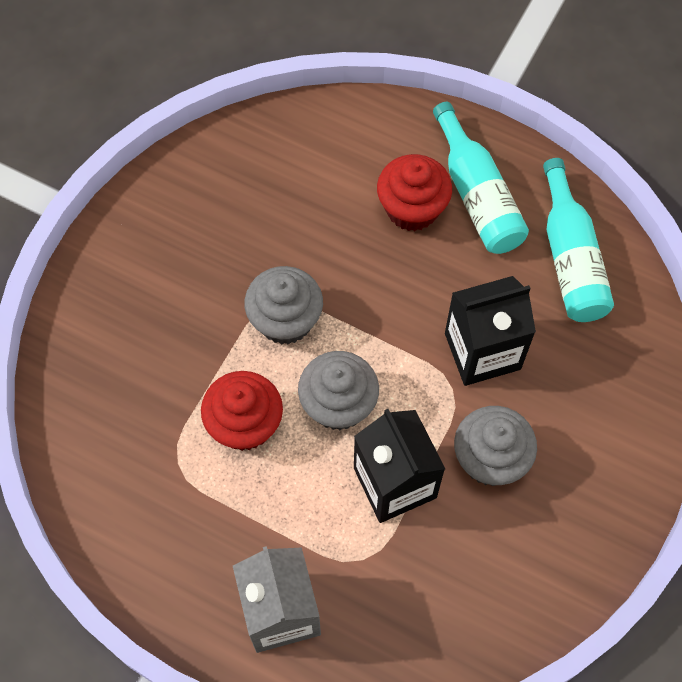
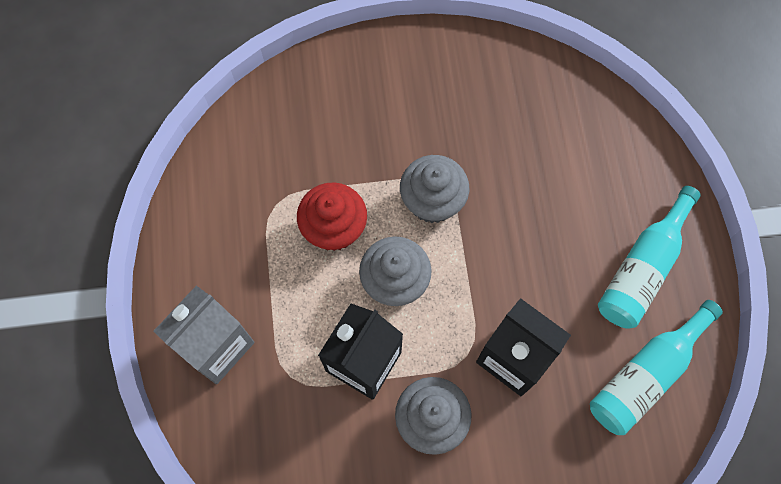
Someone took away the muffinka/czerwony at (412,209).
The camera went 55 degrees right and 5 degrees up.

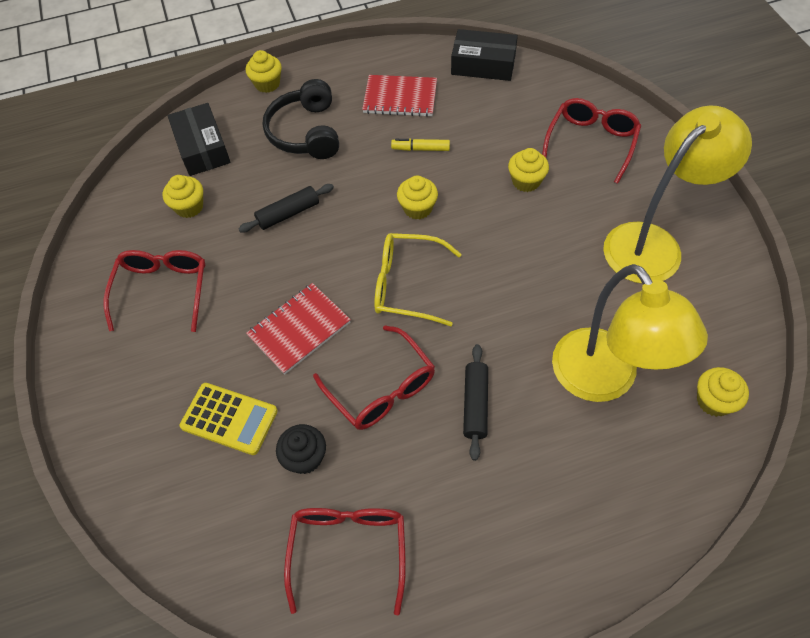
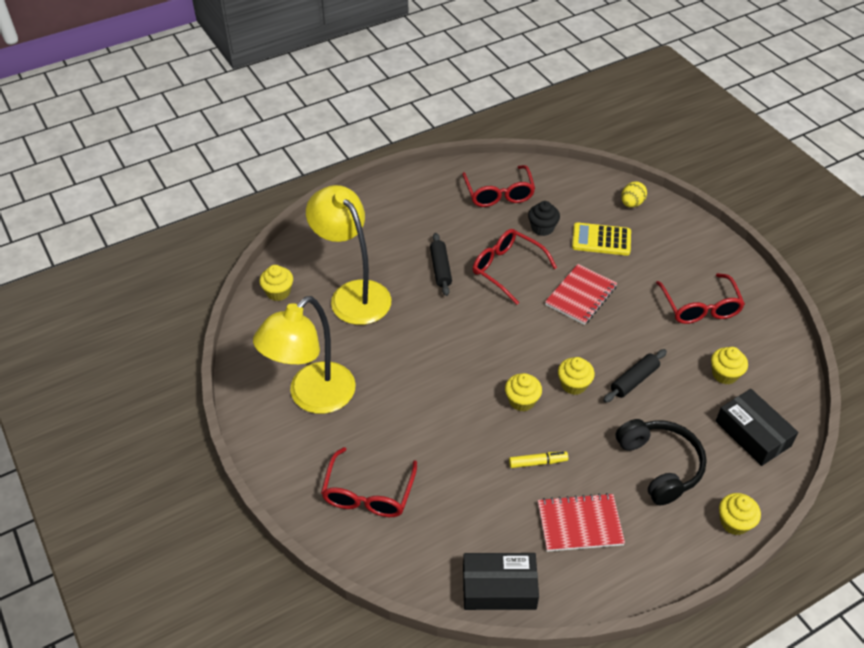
Someone carried the muffinka/żółty from (526,181) to (574,384).
Someone put down the jajko/żółty at (631,203).
Someone took away the okulary/żółty at (406,285).
The camera went 165 degrees right and 10 degrees down.

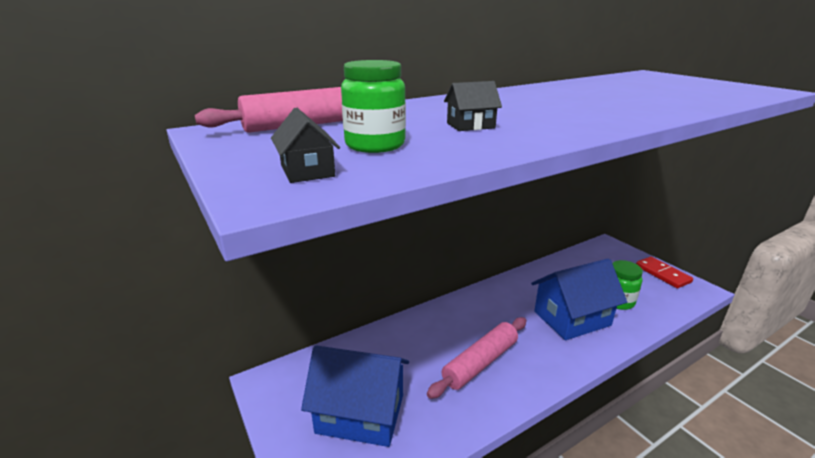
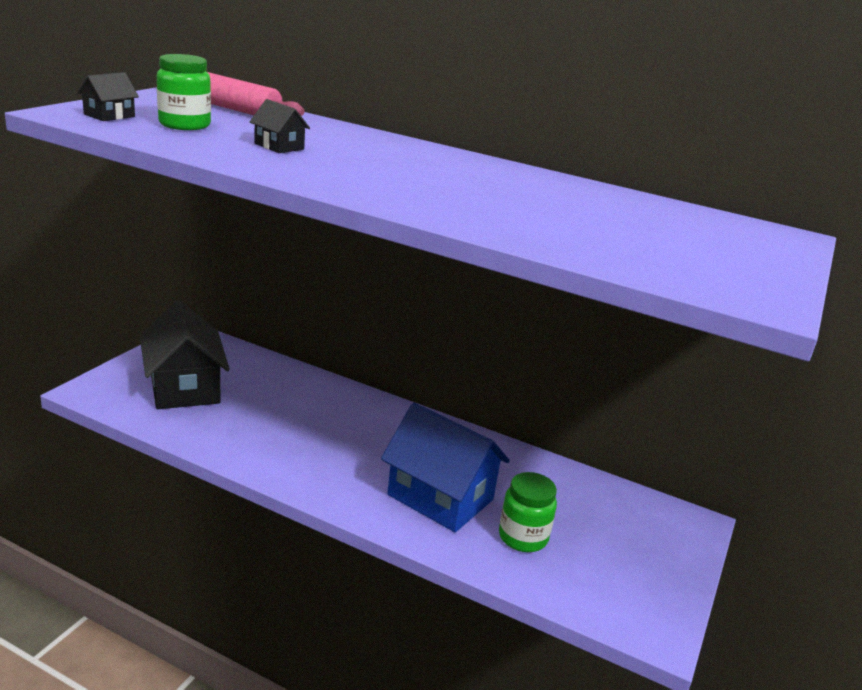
Someone repainted the domek/niebieski at (360,414), which became the domek/czarny at (184,387).
Someone took away the wałek do ciasta/różowy at (480,363).
Someone took away the kostka domina/czerwony at (662,274).
The camera went 55 degrees right and 0 degrees up.

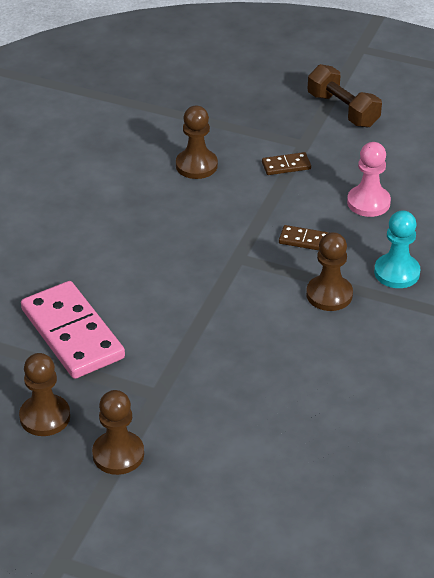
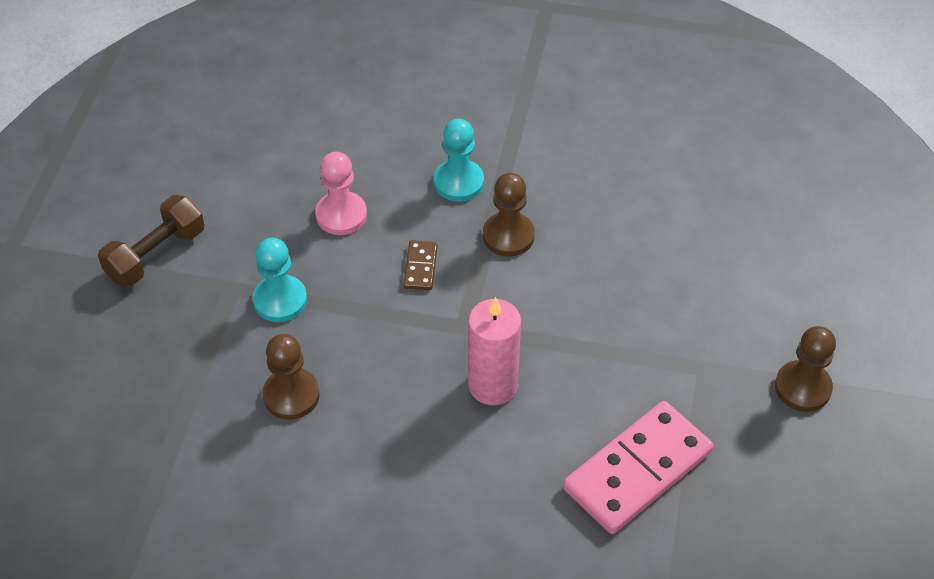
Someone swapped the kostka domina/brązowy at (286,165) for the pionek/turkusowy at (280,300).
Someone put down the świeca/różowy at (493,385).
Someone took away the pionek/brązowy at (45,417).
The camera went 100 degrees left and 10 degrees up.

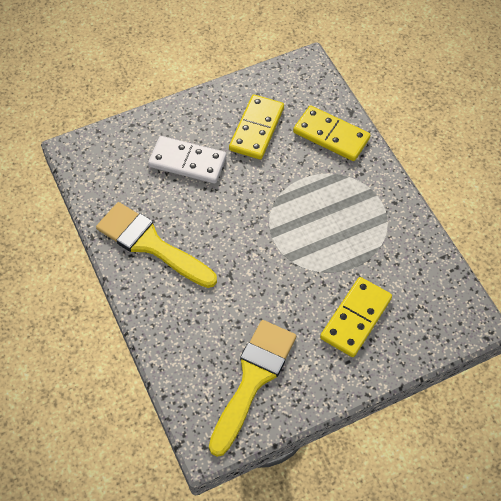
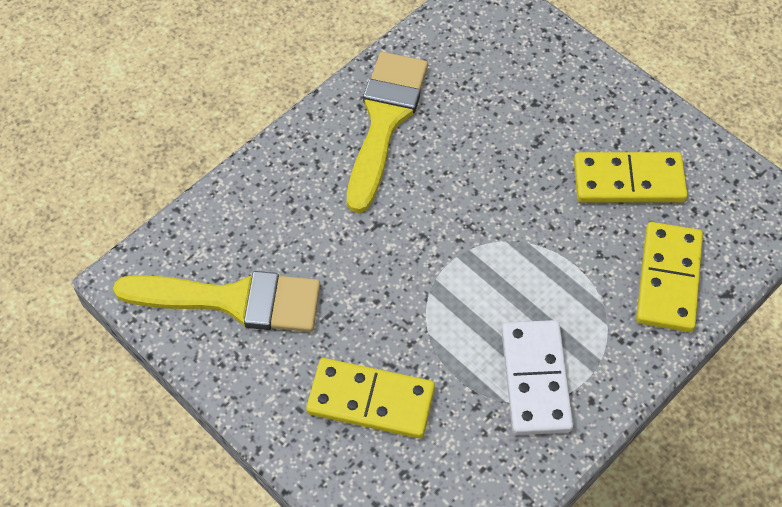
Someone carried the kostka domina/biały from (187,162) to (535,379).
The camera went 70 degrees right and 0 degrees up.

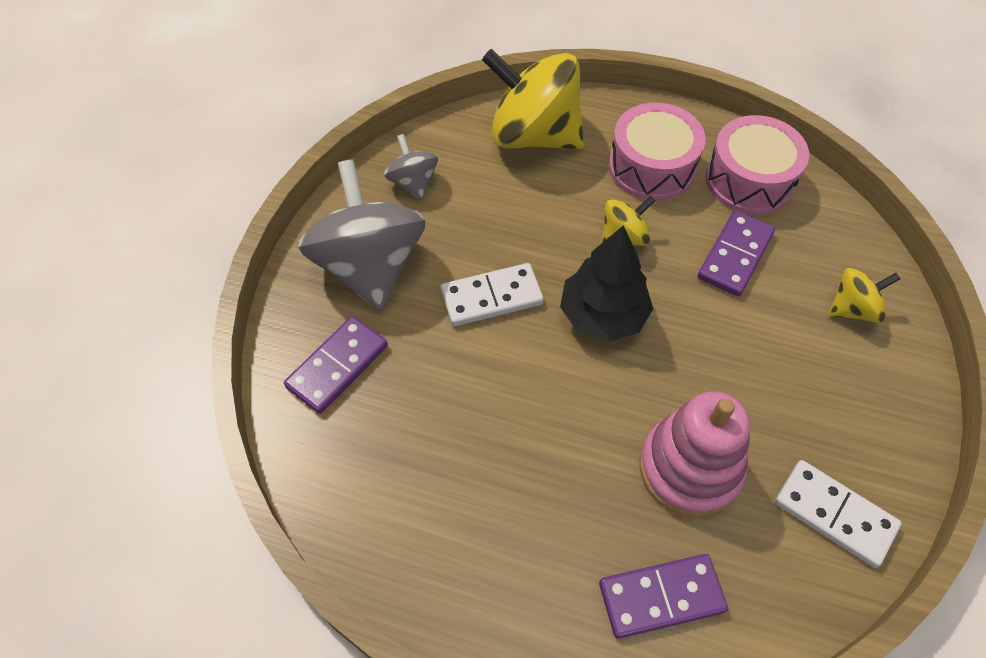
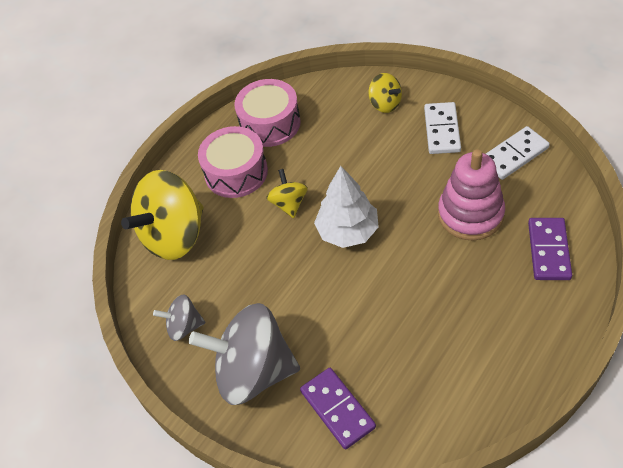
Someone repainted the drzewko/czarny at (603,315), which became the drzewko/biały at (348,231).
Someone rotated the bączek/żółty at (853,309) by 135 degrees clockwise.
Someone carried the kostka domina/biały from (491,297) to (442,130).
Someone took away the kostka domina/fioletowy at (735,255).
The camera went 65 degrees left and 5 degrees down.

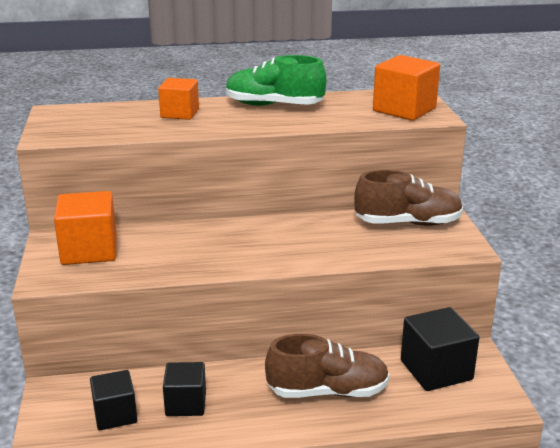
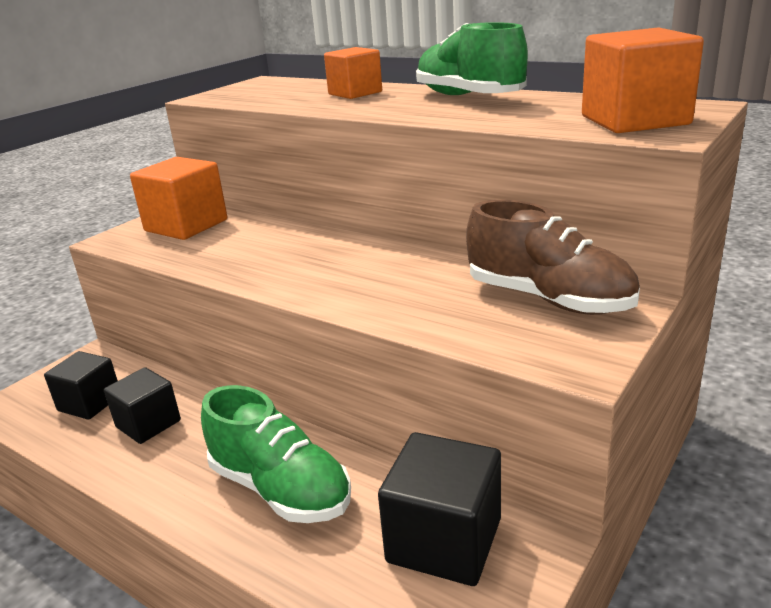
Someone repainted the but/brązowy at (328,391), which became the but/zielony at (280,489).
The camera went 45 degrees right and 0 degrees up.

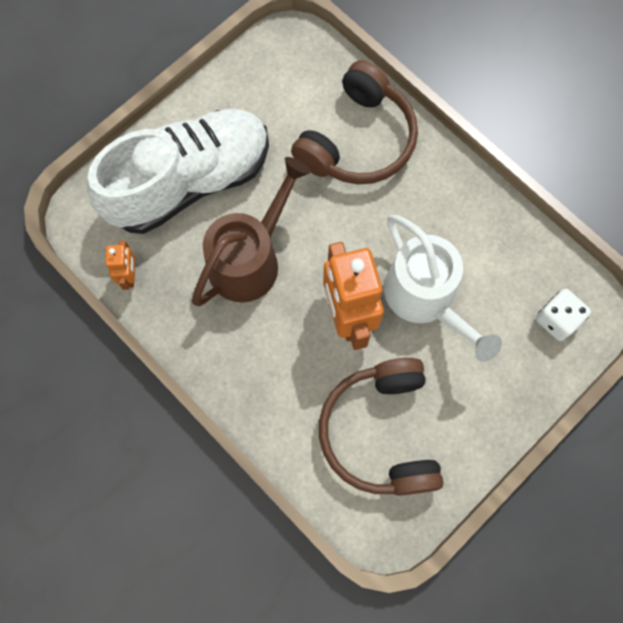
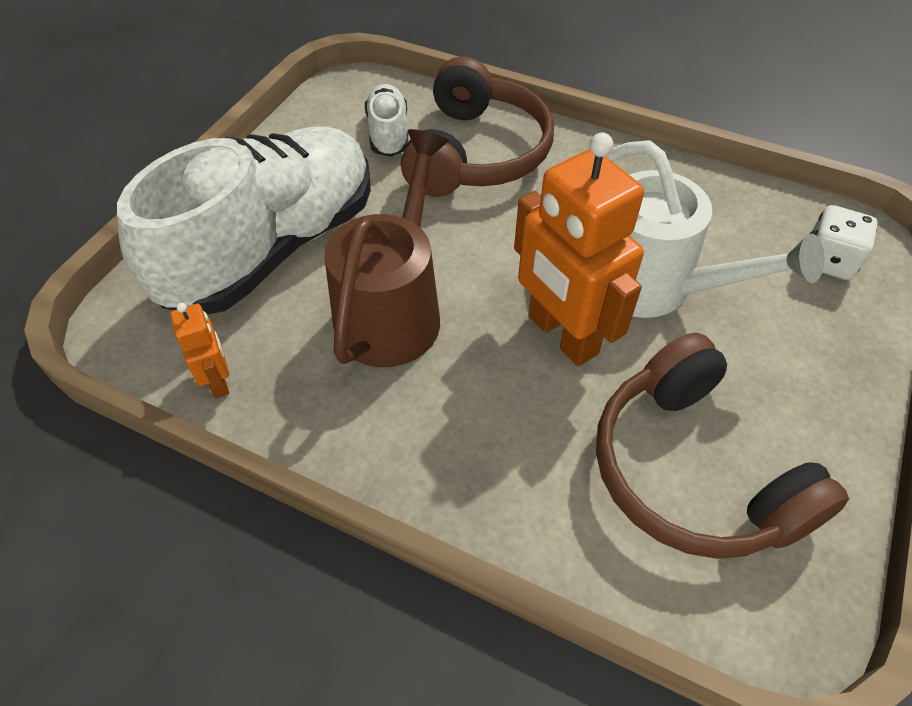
Someone put down the but/biały at (388,133).
The camera went 20 degrees left and 20 degrees down.

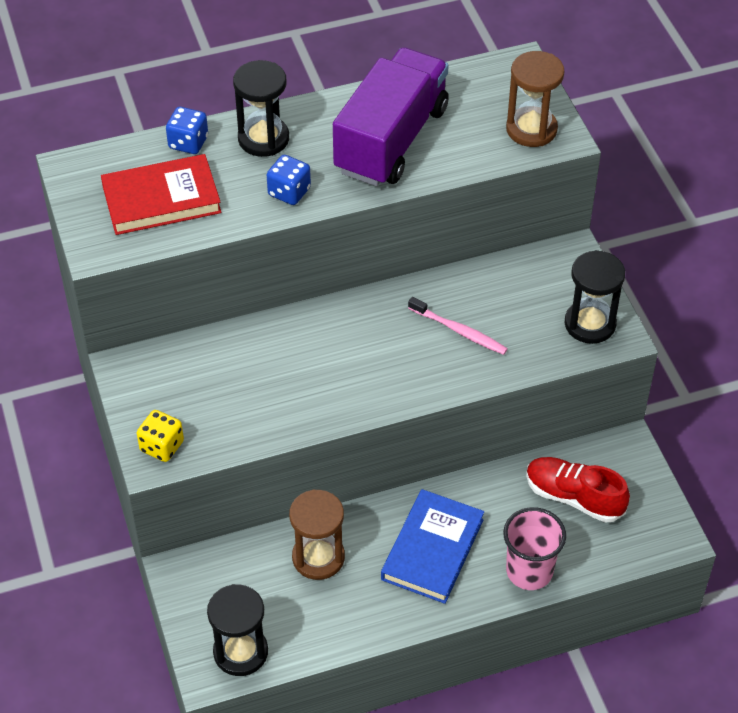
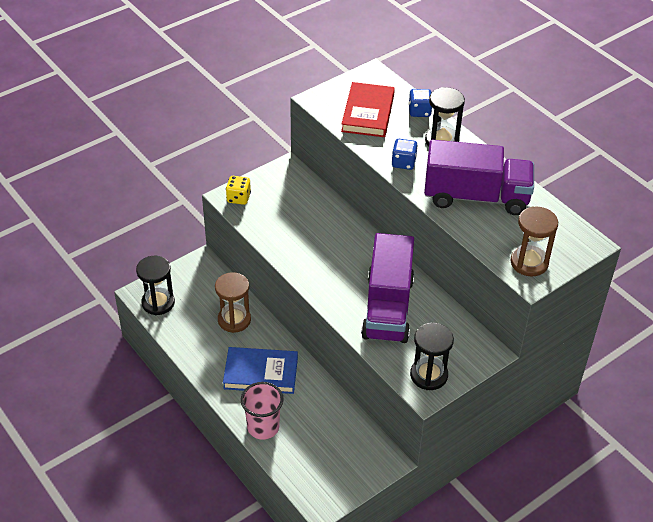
Someone rotated the książka/czerwony at (161,199) by 45 degrees clockwise.
Someone swapped the szczoteczka do zębów/różowy at (459,331) for the ciężarówka/fioletowy at (387,308).
Someone took away the but/czerwony at (574,497).
The camera went 70 degrees right and 5 degrees down.

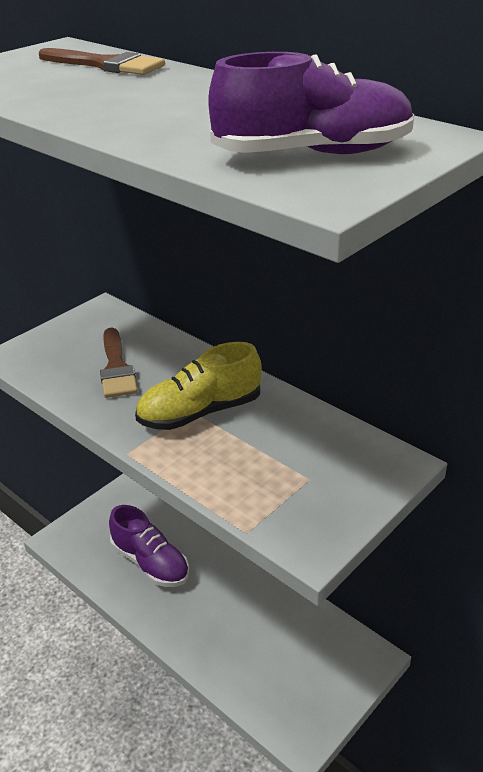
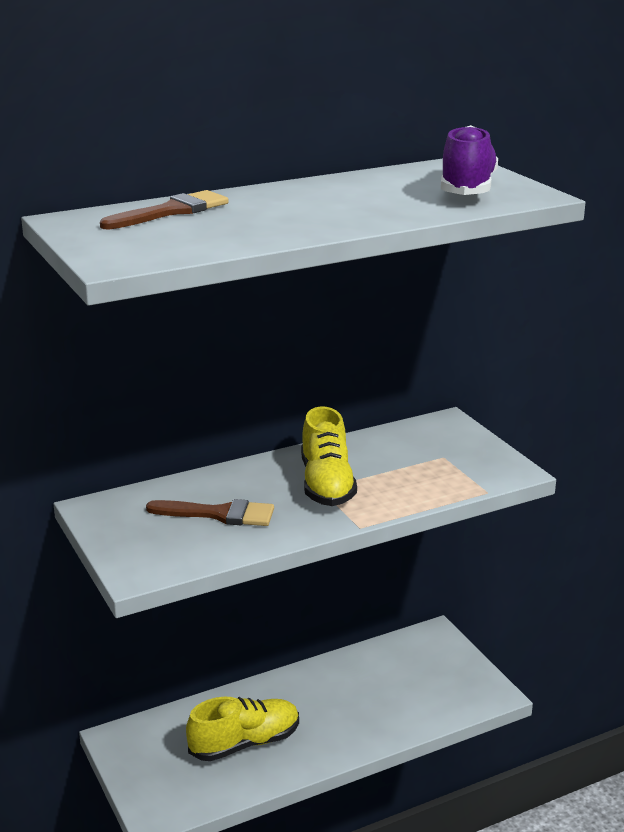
Someone repainted the but/fioletowy at (150,562), which became the but/żółty at (245,743).
The camera went 70 degrees left and 10 degrees down.

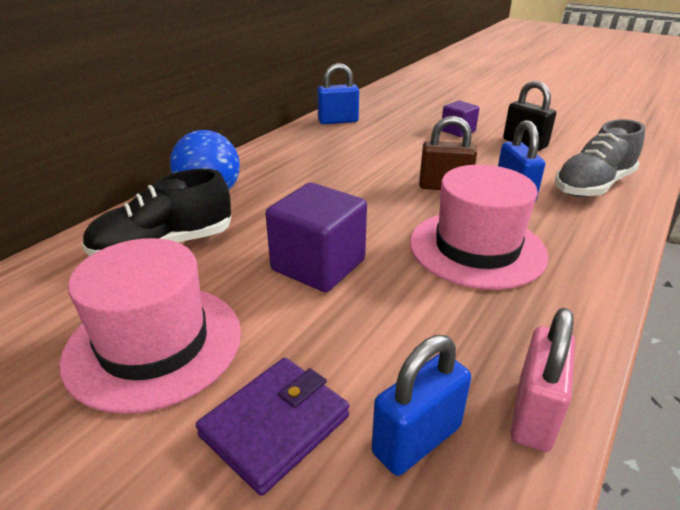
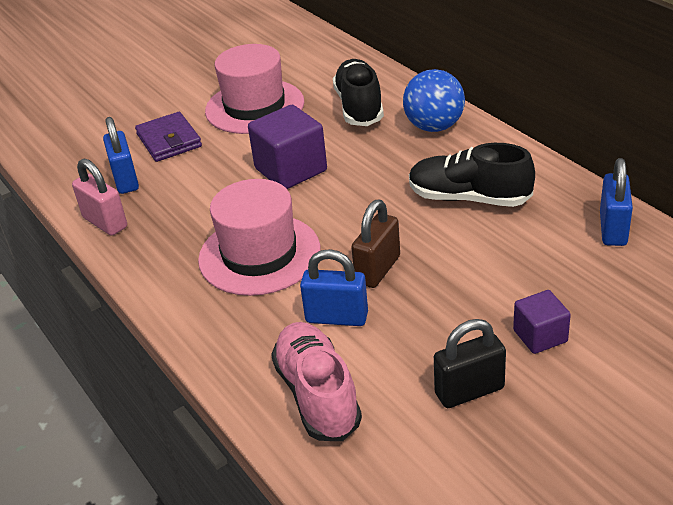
Someone repainted the but/szary at (592,186), which became the but/różowy at (317,394).
Someone put down the but/czarny at (469,198).
The camera went 115 degrees right and 5 degrees up.

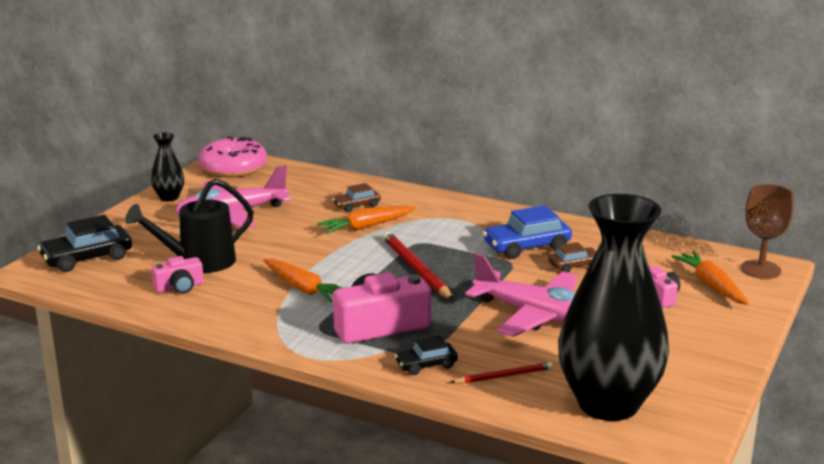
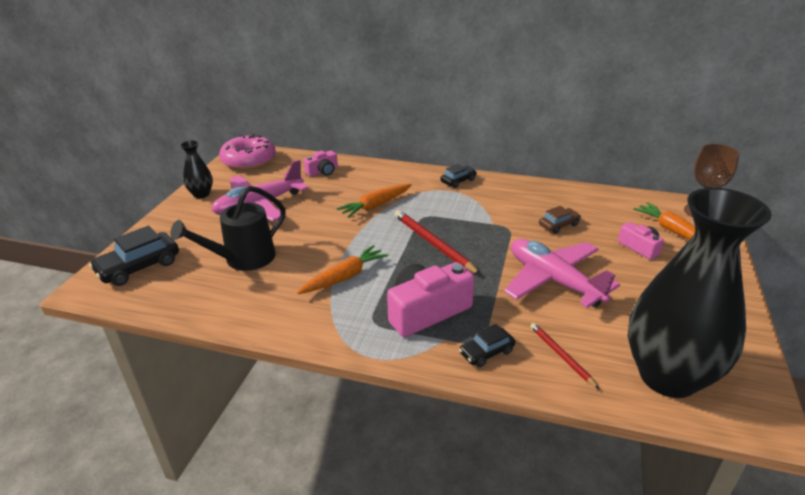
Someone rotated the marchewka/pomarańczowy at (303,288) by 75 degrees counterclockwise.
Someone carried the aparat fotograficzny/różowy from (179,287) to (323,171).
Someone put down the samochód/czarny at (458,181).
Someone rotated the samolot/różowy at (535,315) by 150 degrees counterclockwise.
Someone rotated the ołówek/czerwony at (504,376) by 90 degrees counterclockwise.
Someone took away the samochód/brązowy at (356,205).
Someone took away the samochód/niebieski at (526,247).
The camera went 10 degrees left and 10 degrees up.

